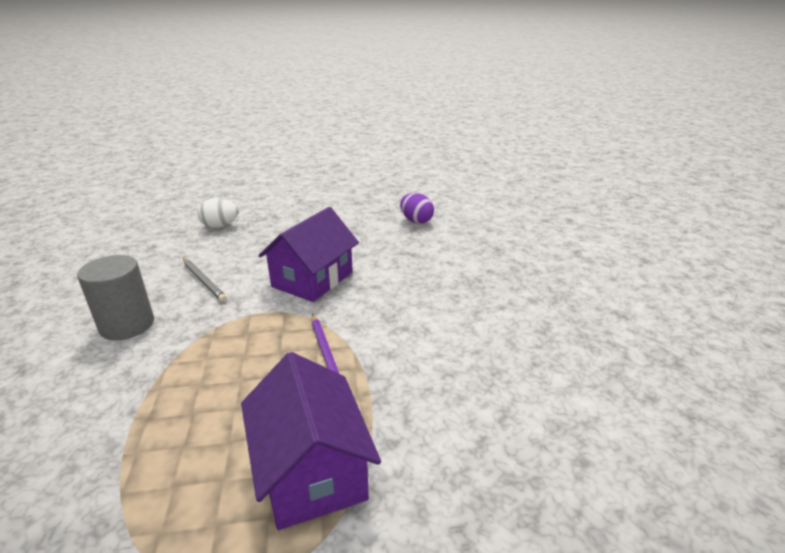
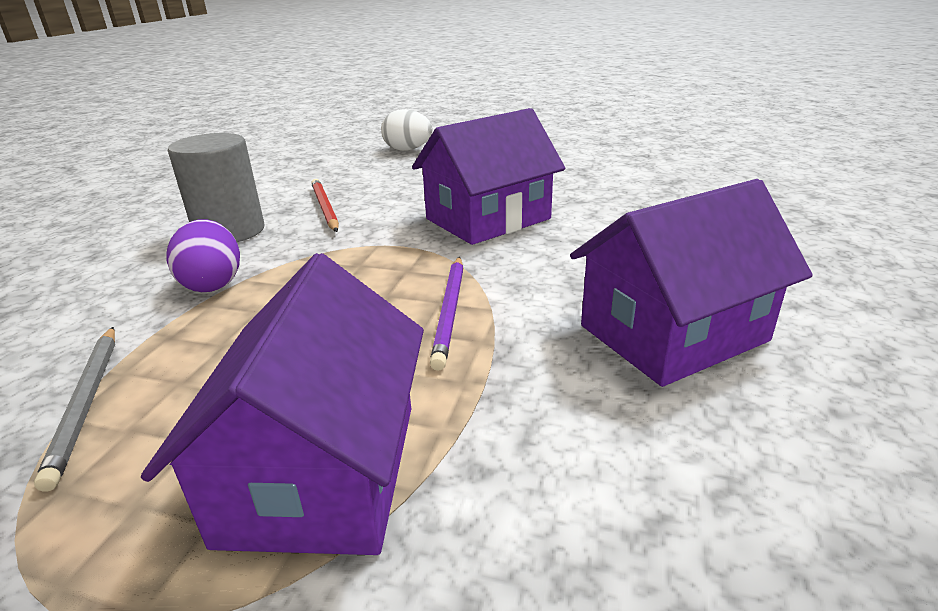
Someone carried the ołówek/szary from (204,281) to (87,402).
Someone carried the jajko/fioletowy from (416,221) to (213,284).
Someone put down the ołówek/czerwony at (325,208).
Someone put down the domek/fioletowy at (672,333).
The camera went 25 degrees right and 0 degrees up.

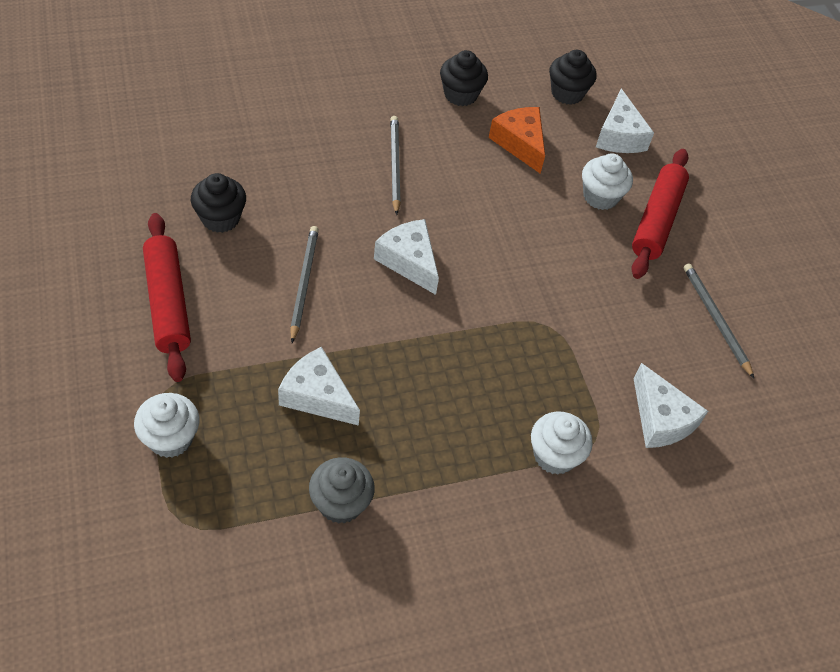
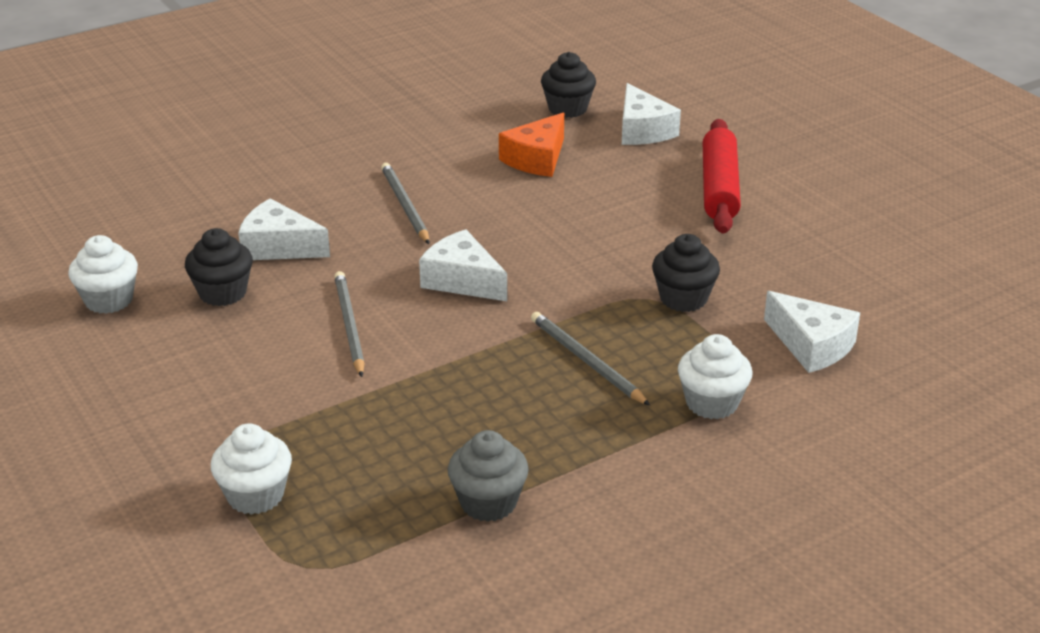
Someone carried the muffinka/biały from (600,196) to (109,300).
Someone carried the ser/biały from (317,396) to (279,247).
Someone rotated the ser/pomarańczowy at (520,143) by 105 degrees counterclockwise.
Someone carried the ołówek/szary from (715,319) to (586,361).
Someone carried the muffinka/czarny from (460,94) to (683,298).
Someone took away the wałek do ciasta/czerwony at (167,303).
The camera went 10 degrees left and 20 degrees down.

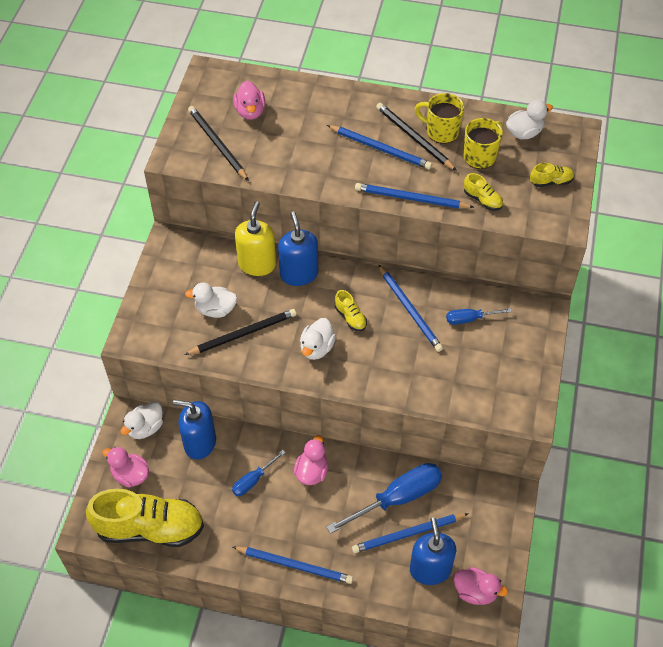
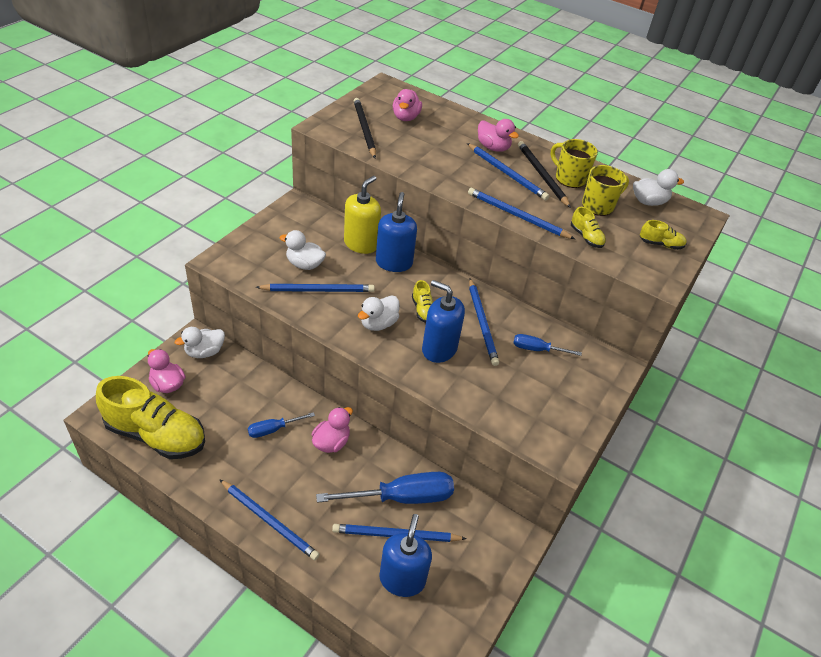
Someone repainted the ołówek/czarny at (243,333), which became the ołówek/niebieski at (318,290).
Someone carried the dozownik mydła/niebieski from (200,443) to (439,349).
Someone carried the kaczka/różowy from (475,592) to (493,147).
The camera went 15 degrees right and 10 degrees down.

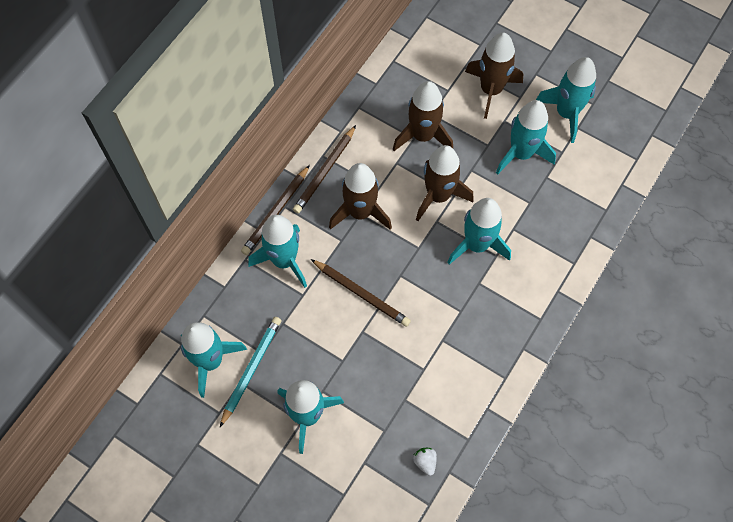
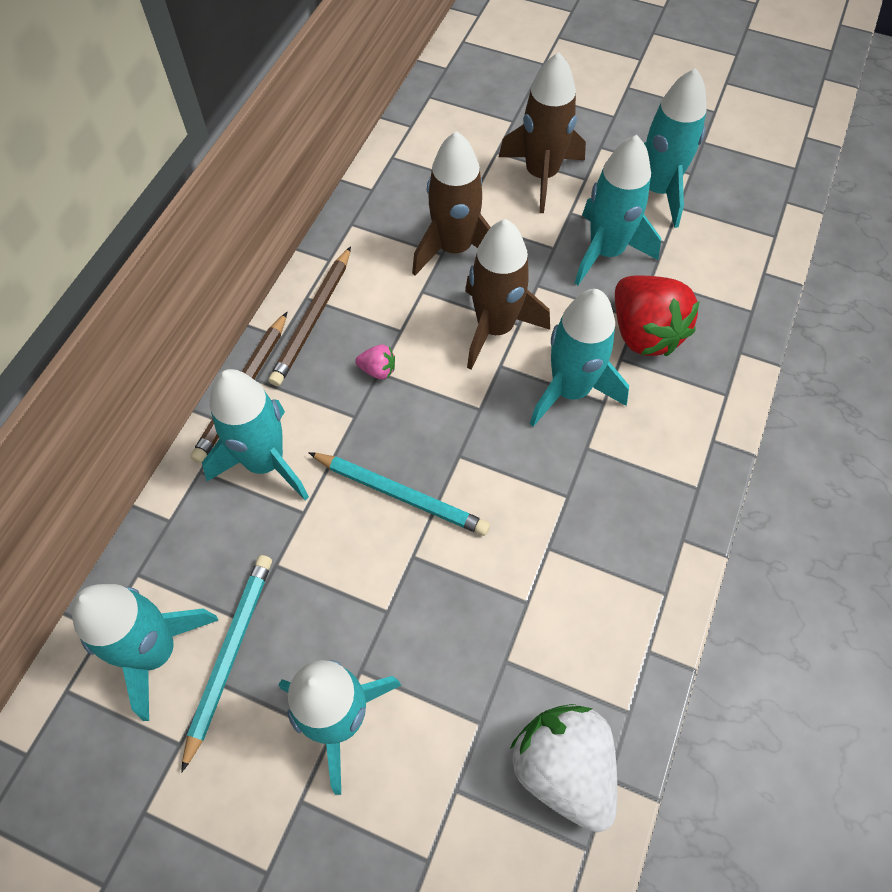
Someone repainted the ołówek/brązowy at (361,294), which became the ołówek/turkusowy at (401,495).
Someone swapped the rakieta/brązowy at (360,212) for the truskawka/różowy at (378,370).
Someone scaled the truskawka/biały at (425,462) by 2.34.
Someone put down the truskawka/czerwony at (644,333).
The camera went 10 degrees left and 5 degrees down.

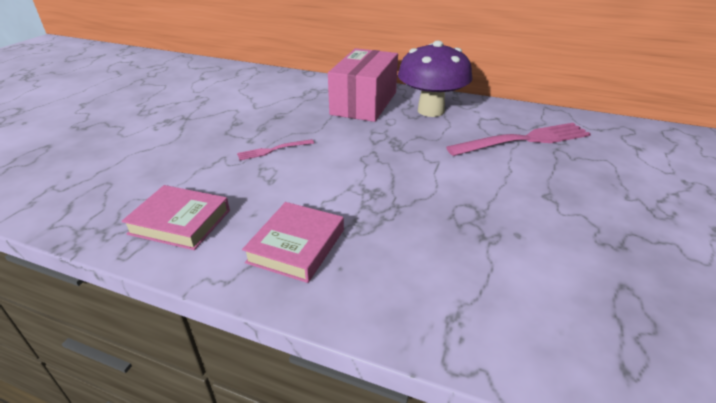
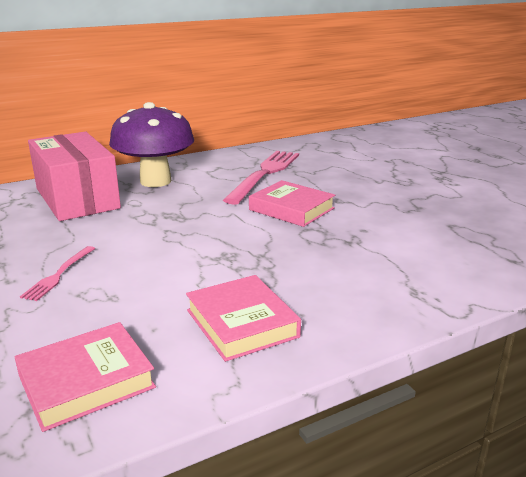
Someone put down the książka/różowy at (291,209).
The camera went 50 degrees left and 10 degrees down.

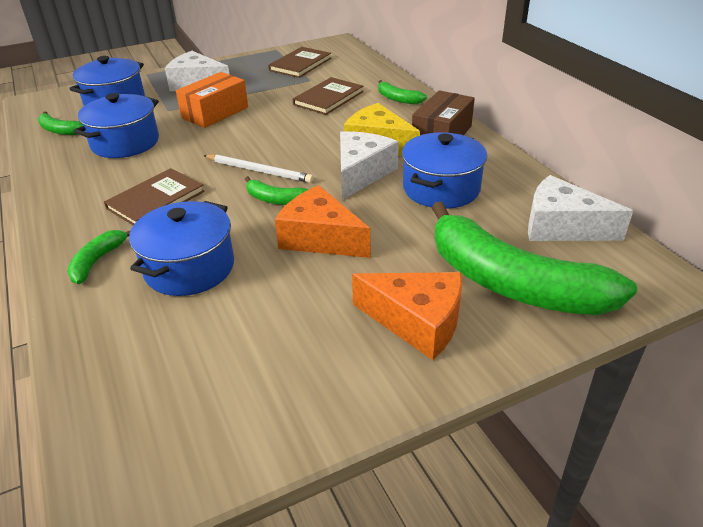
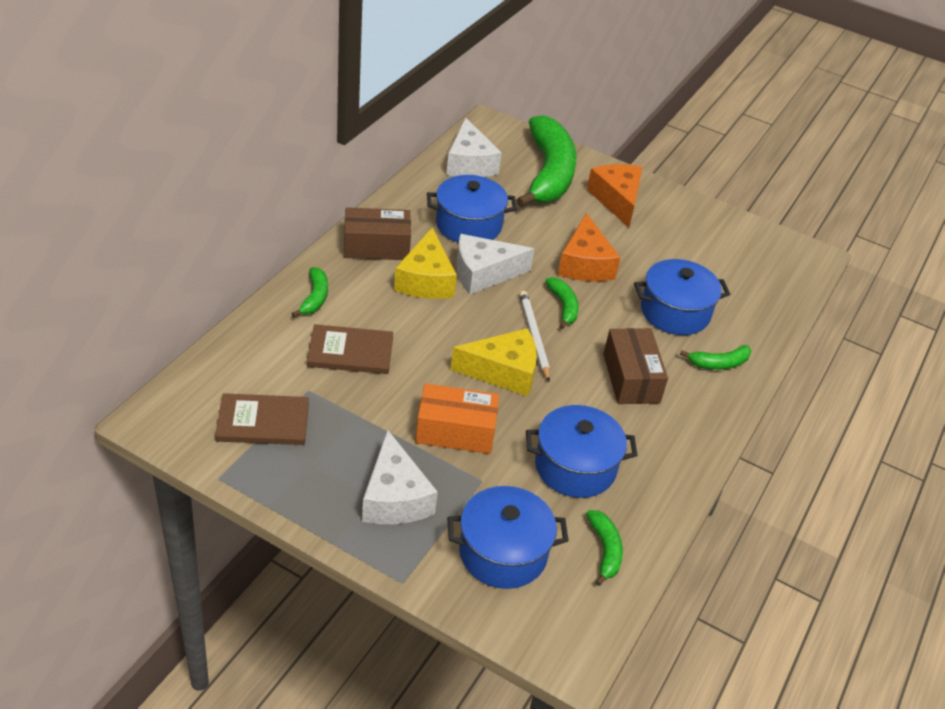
Someone put down the ser/żółty at (503,372).
Someone swapped the książka/brązowy at (156,200) for the pudełko/brązowy at (631,378).
The camera went 130 degrees left and 5 degrees up.

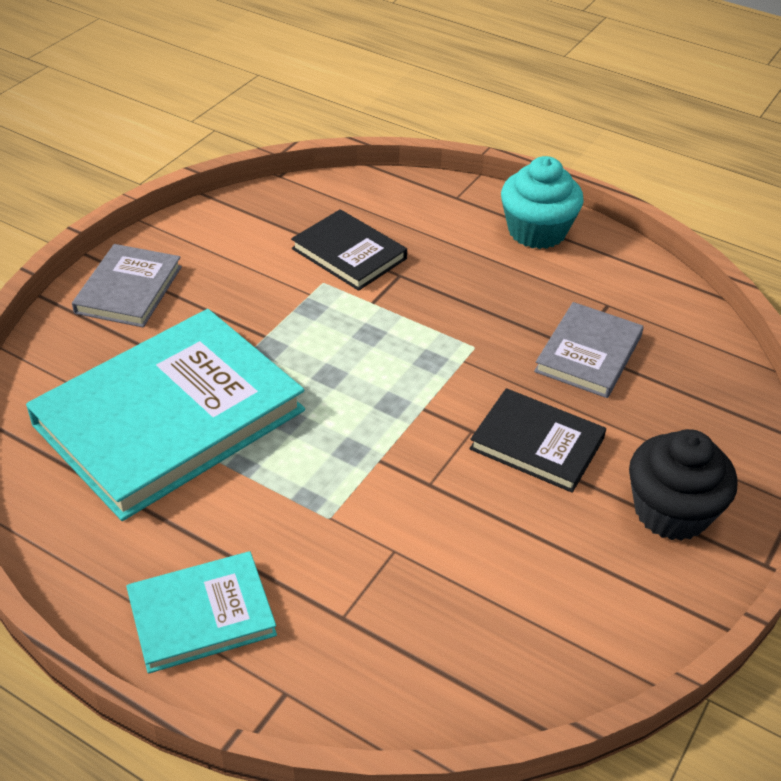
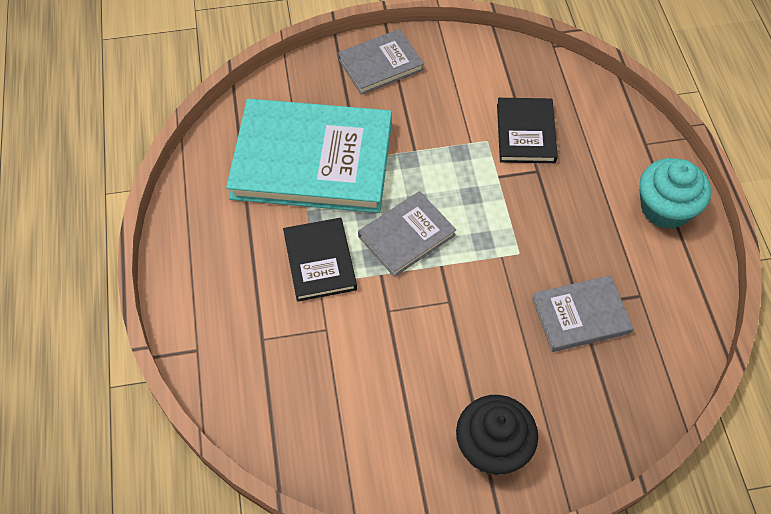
Someone carried the książka/czarny from (537,444) to (319,261).
Someone put down the książka/szary at (407,236).
Someone took away the książka/turkusowy at (201,615).
The camera went 50 degrees right and 15 degrees up.

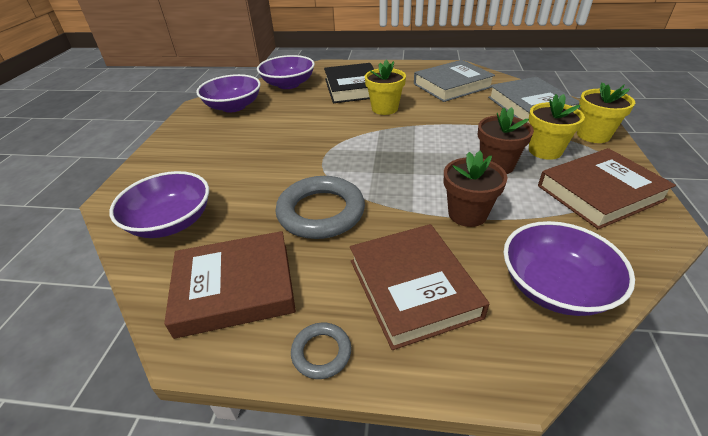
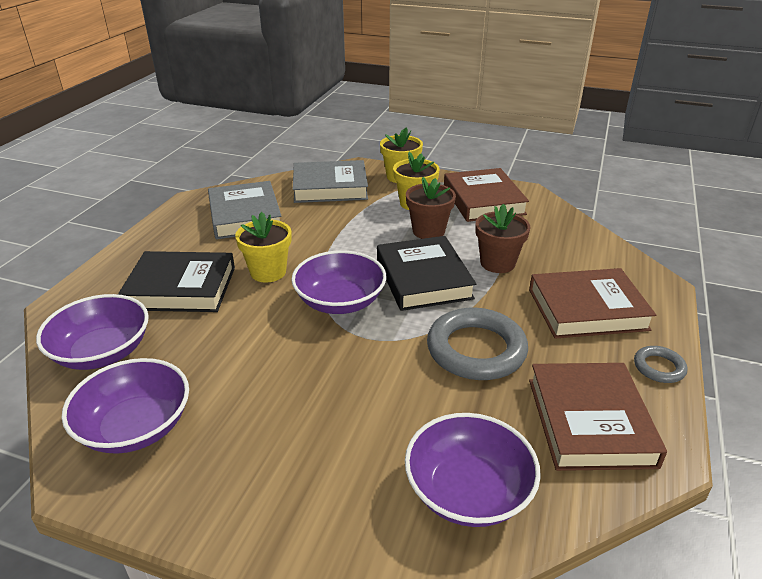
Someone carried the miska/fioletowy from (555,287) to (340,301).
Someone put down the książka/czarny at (423,279).
The camera went 80 degrees left and 5 degrees down.

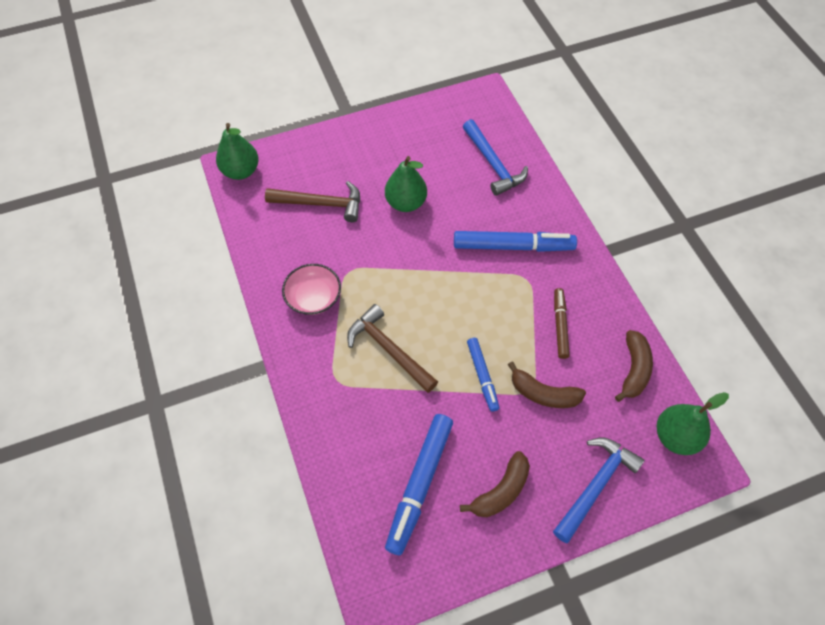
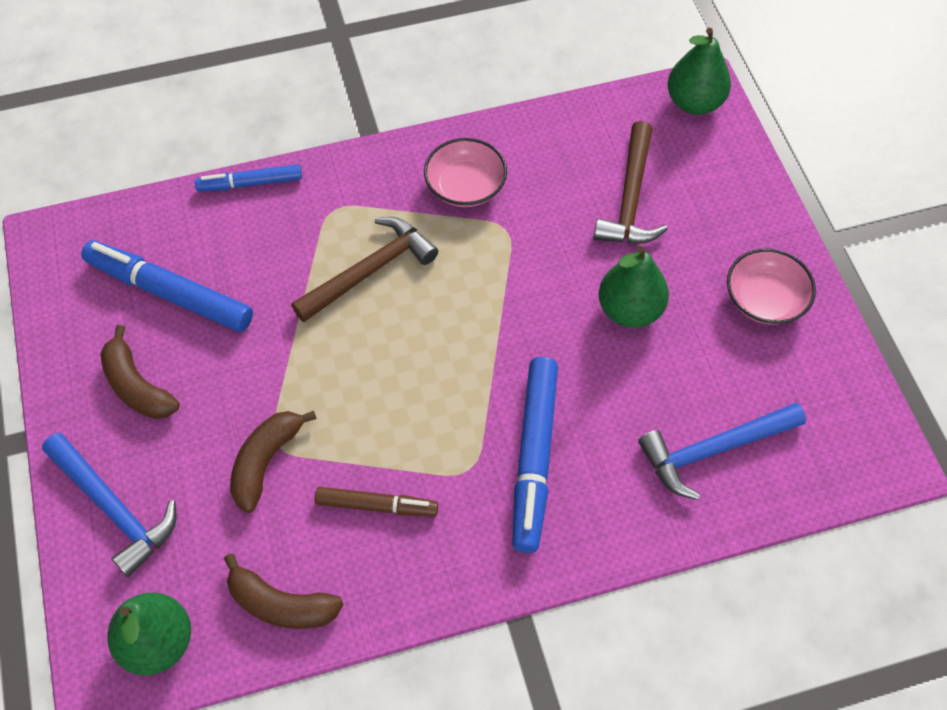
Someone carried the flamaster/niebieski from (482,376) to (250,183).
Someone put down the miska/różowy at (765,299).
The camera went 95 degrees right and 0 degrees up.

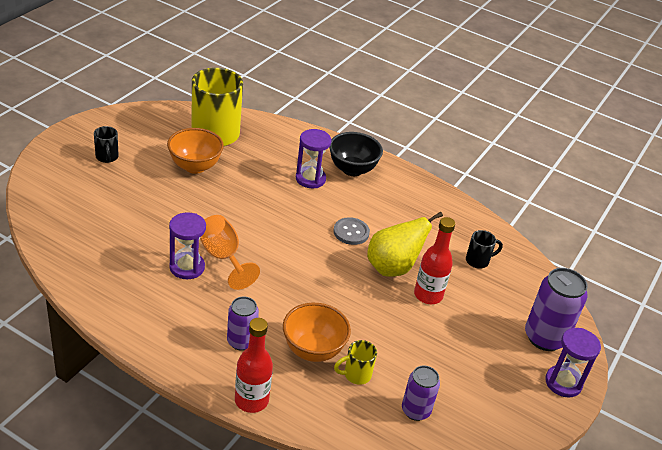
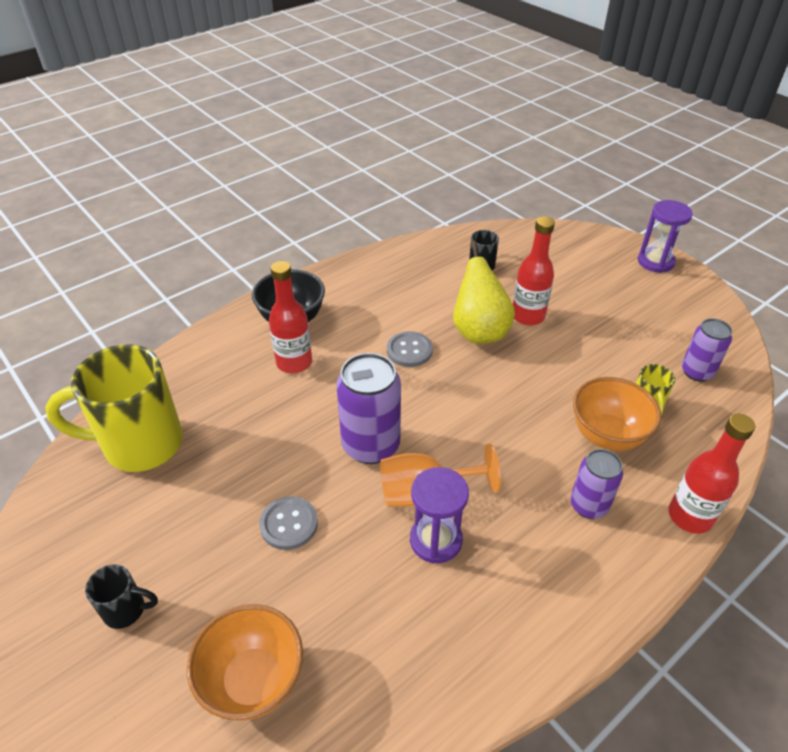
Someone carried the miska/pomarańczowy from (195,166) to (253,680).
Someone put down the guzik/szary at (289,524).
Someone swapped the klepsydra/fioletowy at (310,179) for the butelka/czerwony at (294,362).
Someone carried the puszka/fioletowy from (544,337) to (371,445).
The camera went 65 degrees left and 5 degrees up.

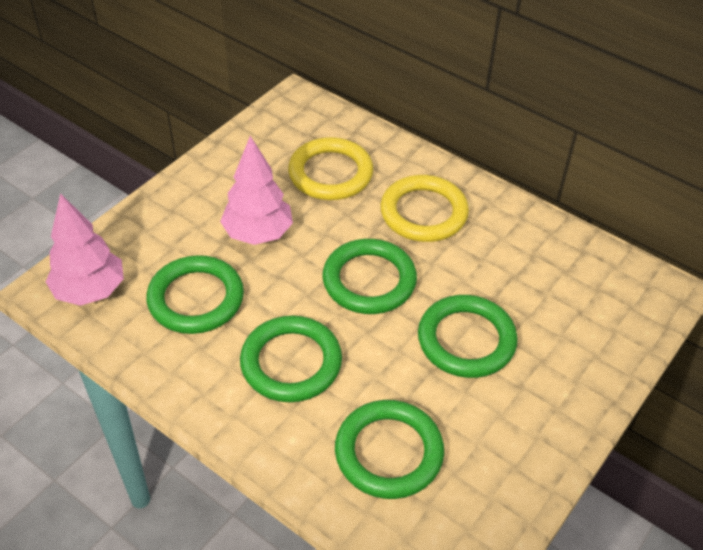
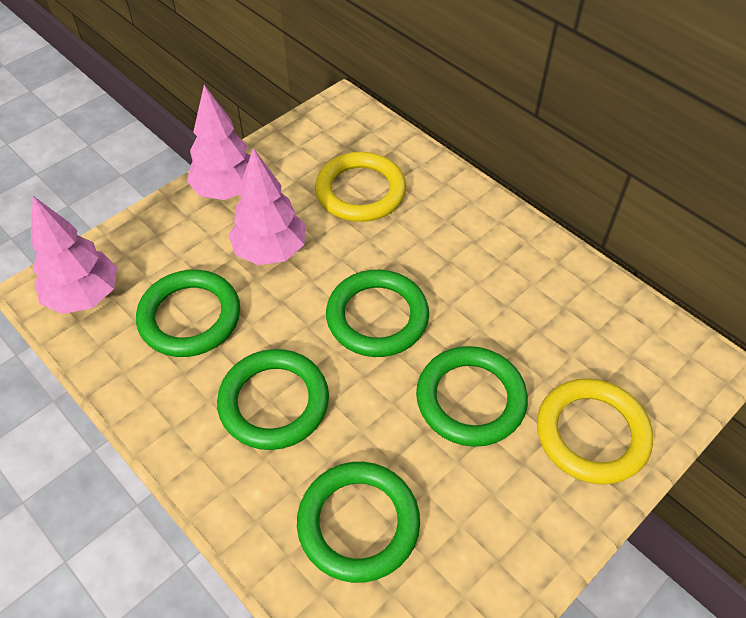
Someone put down the drzewko/różowy at (227,190).
Someone carried the pierścień/żółty from (423,213) to (592,434).
The camera went 10 degrees right and 5 degrees up.

